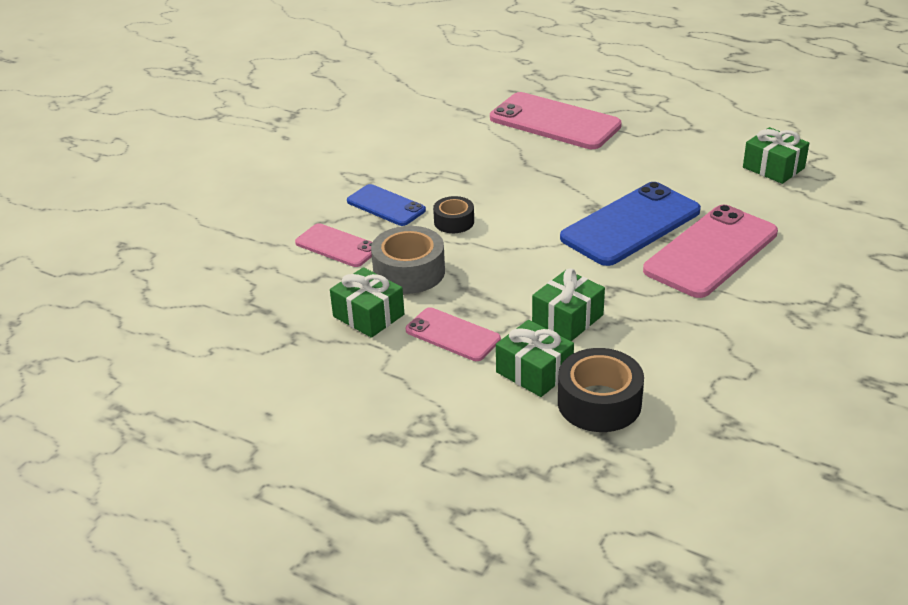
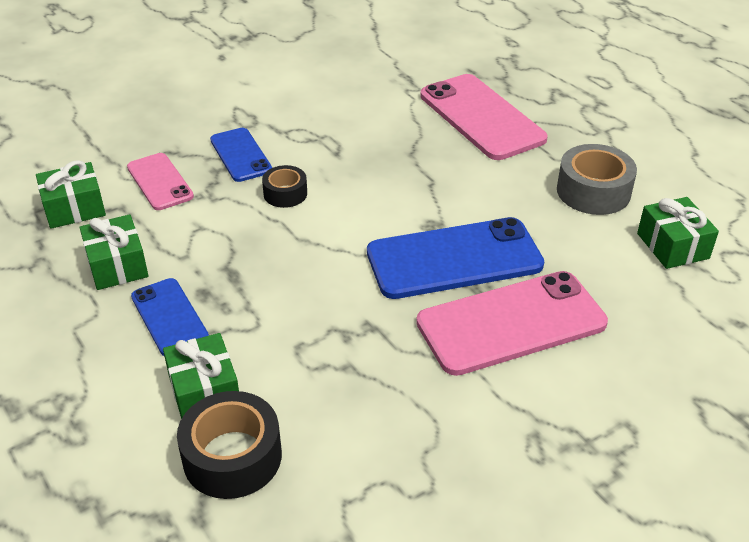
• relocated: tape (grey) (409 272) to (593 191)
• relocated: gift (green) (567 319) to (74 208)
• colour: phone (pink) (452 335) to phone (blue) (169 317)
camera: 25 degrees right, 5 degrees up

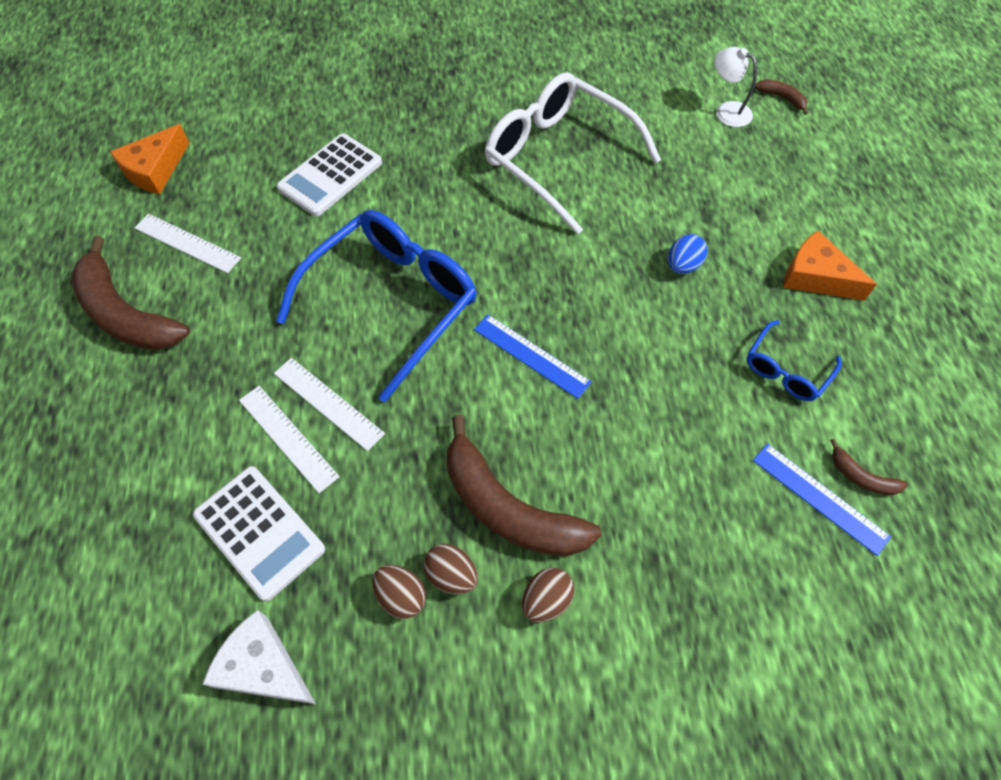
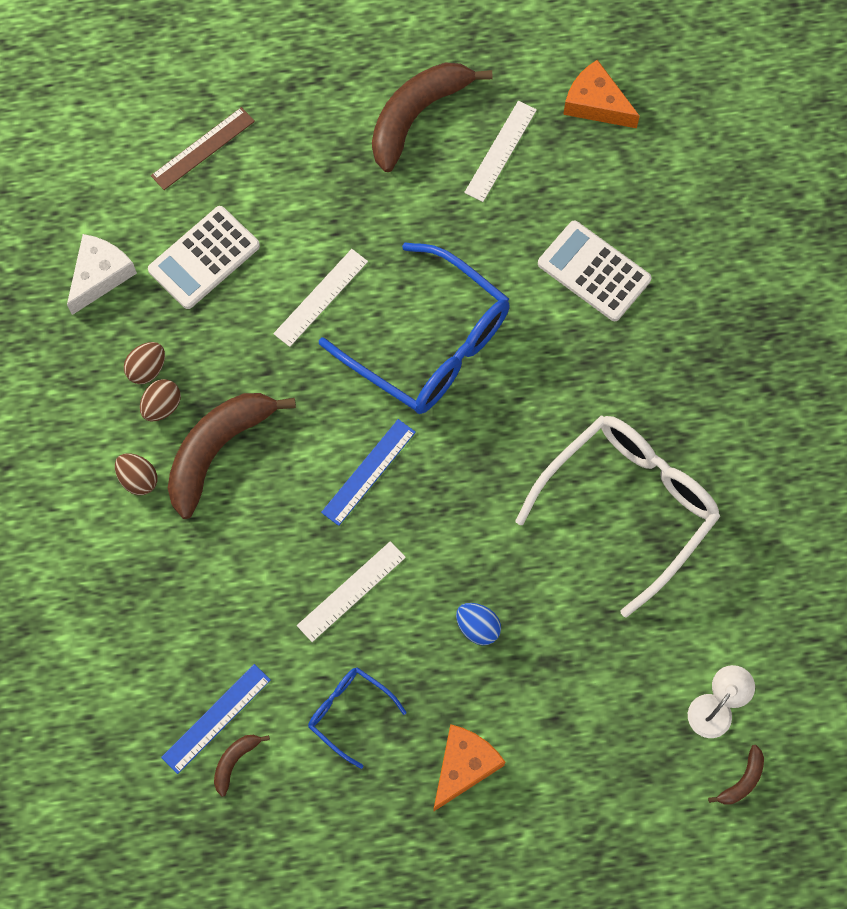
• appeared: ruler (brown) (203 148)
• relocated: ruler (white) (288 438) to (351 591)
camera: 90 degrees right, 10 degrees up

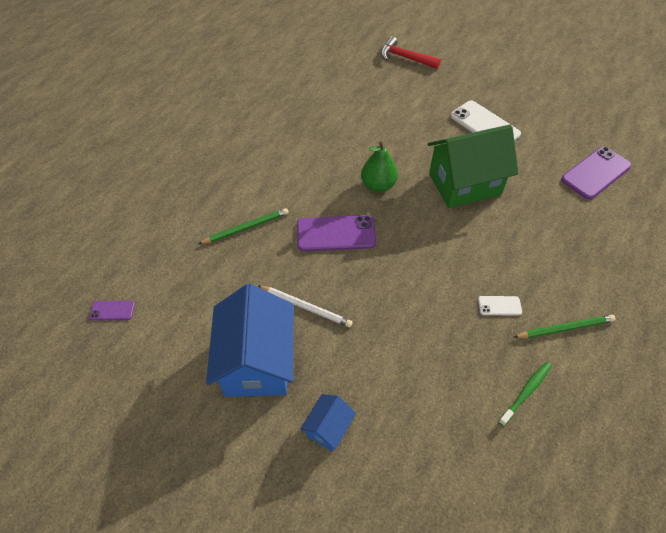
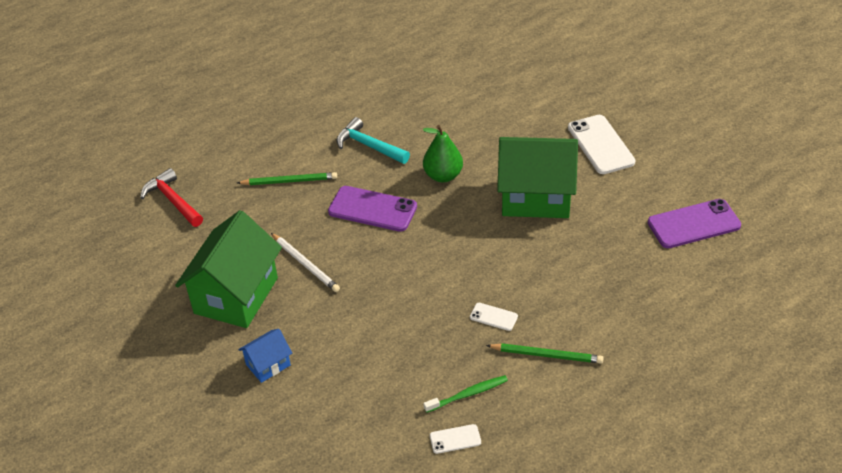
• missing: phone (purple) (112 311)
• appeared: hammer (turquoise) (369 146)
• appeared: phone (white) (455 439)
• relocated: hammer (red) (405 58) to (173 201)
• colour: house (blue) (257 362) to house (green) (236 295)
camera: 25 degrees right, 10 degrees down

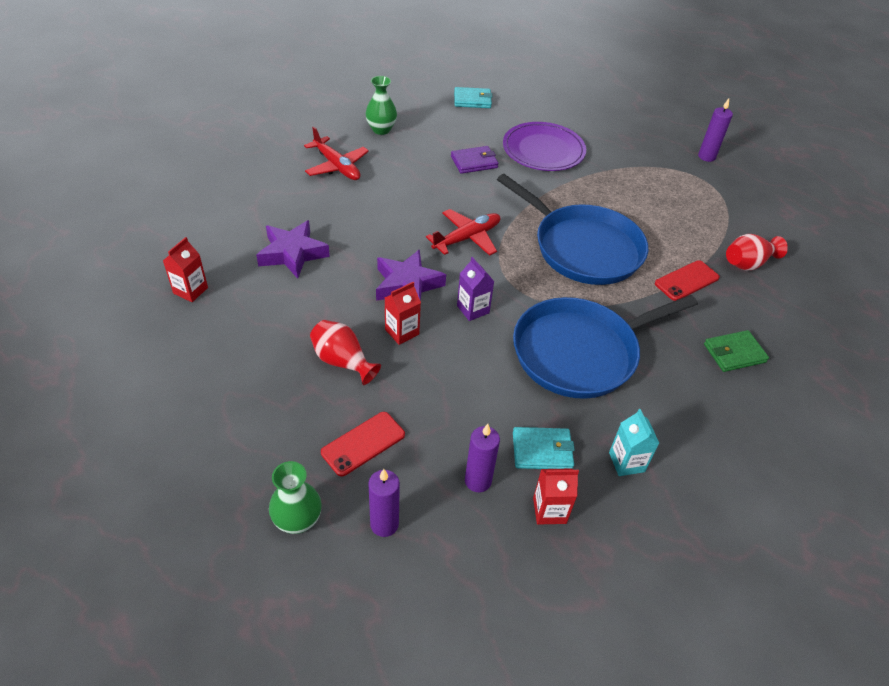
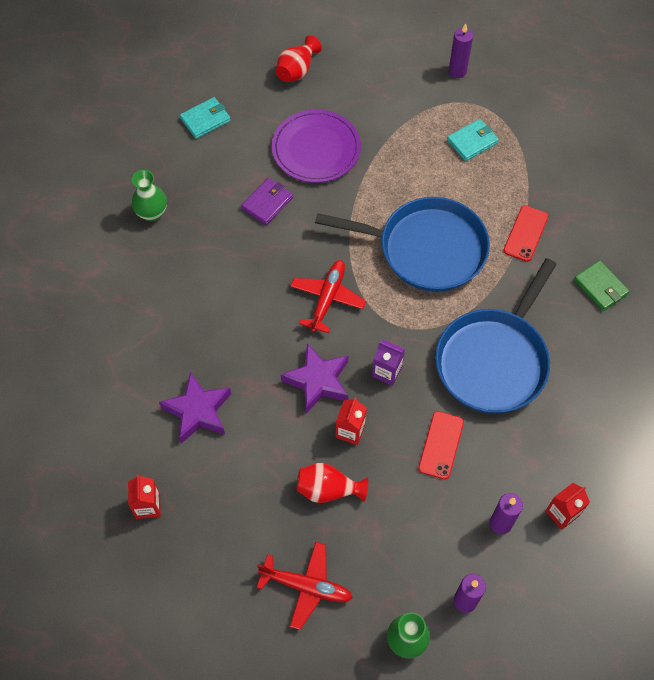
• missing: carton (turquoise) (626 462)
• relocated: plane (red) (336 166) to (306 586)
• relocated: phone (red) (363 443) to (441 445)
• relocated: wallet (turquoise) (542 450) to (472 142)
• relocated: vase (red) (748 263) to (297 70)
• spun: wallet (green) (734 353) = (600 287) 75 degrees counterclockwise
camera: 30 degrees left, 15 degrees up

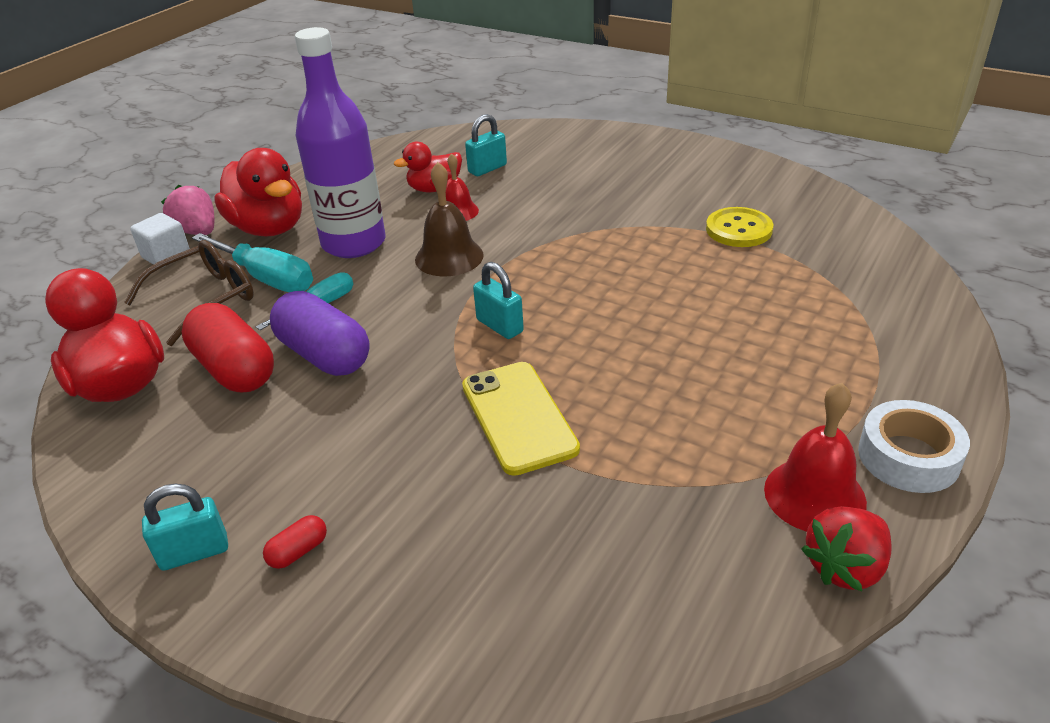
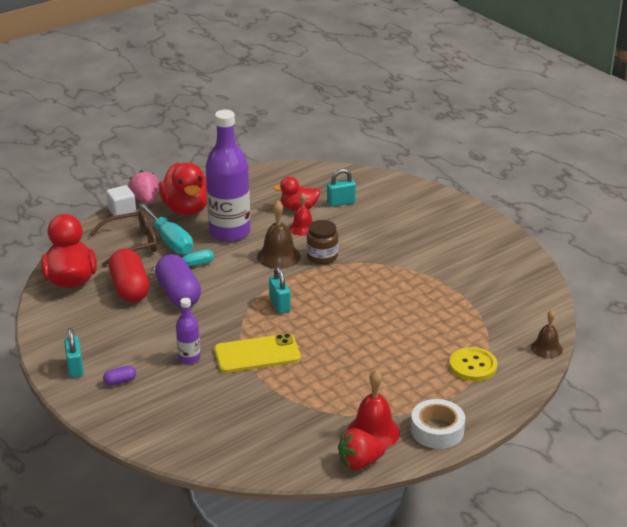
• appeared: bottle (purple) (189 358)
• appeared: jar (brown) (322 257)
• appeared: bell (brown) (546 348)
• relocated: button (yellow) (738 229) to (473 366)
• colour: capsule (red) (298 551) to capsule (purple) (120 381)
• spun: padlock (turquoise) (194 552) = (75 368) 75 degrees clockwise
• spun: phone (yellow) (518 417) = (257 354) 75 degrees clockwise
camera: 20 degrees right, 5 degrees down

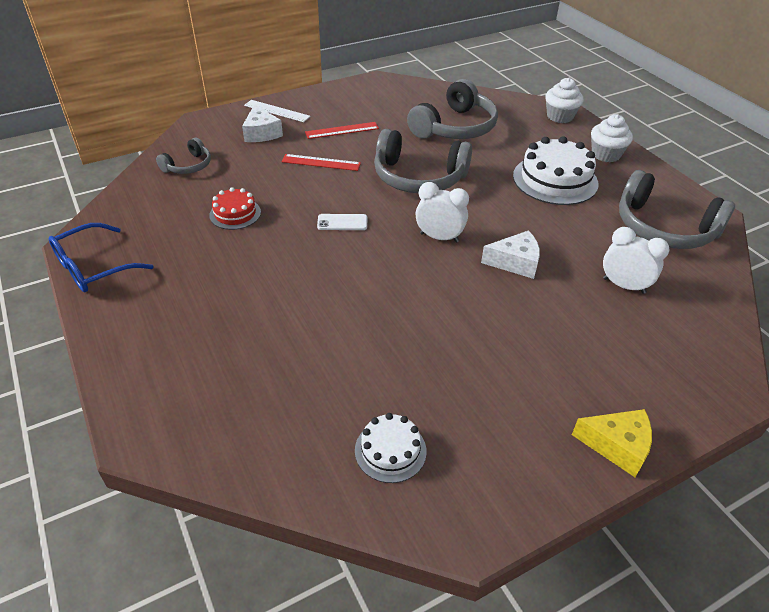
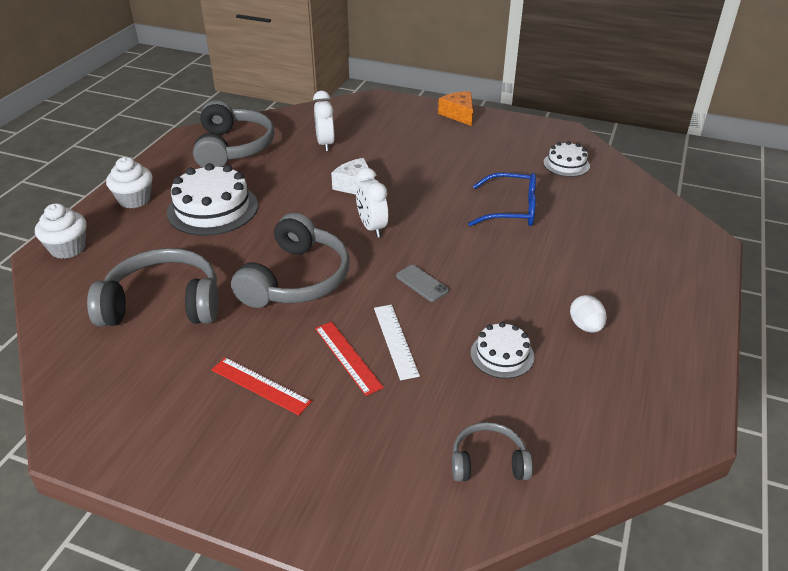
• missing: cheese (white) (261 133)
• appeared: egg (white) (585 326)
• relocated: glasses (blue) (93 268) to (512 210)
• relocated: ruler (white) (276 111) to (396 340)
• colour: cake (red) (235 213) to cake (white) (502 355)
• colour: phone (white) (342 222) to phone (grey) (421 283)
• colour: cheese (yellow) (617 446) to cheese (orange) (459 114)
• spun: headphones (grey) (418 177) = (296 279) 45 degrees clockwise
camera: 130 degrees left, 5 degrees down

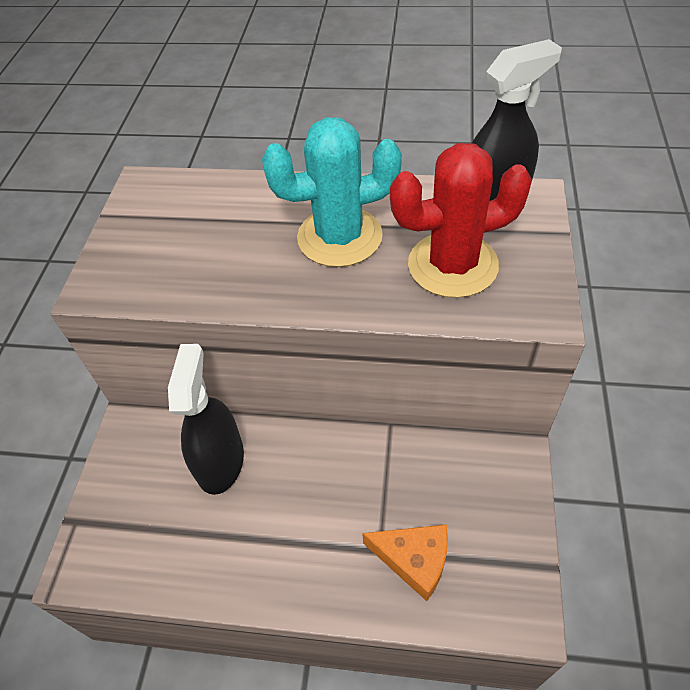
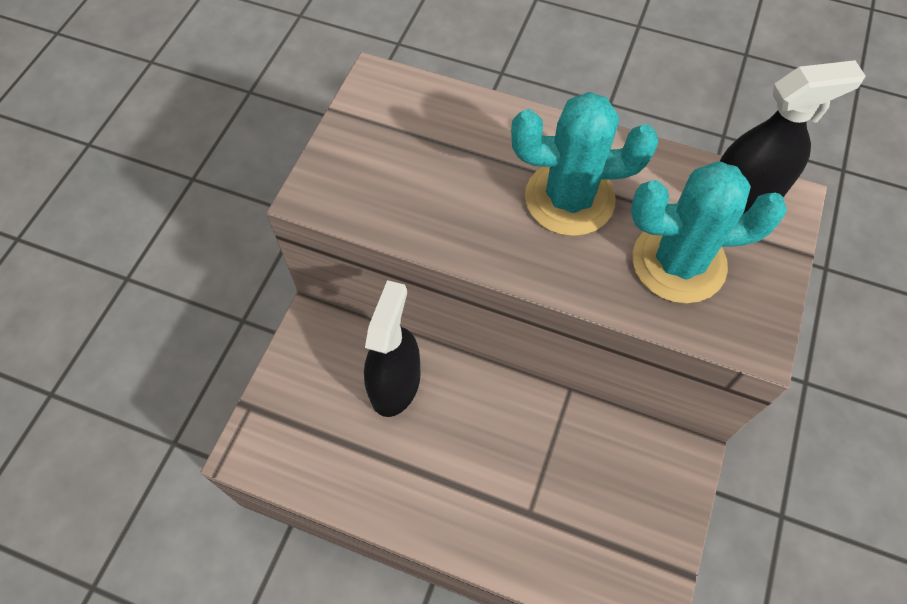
• missing: cheese (orange) (414 560)
• colour: cactus (red) (452 265) to cactus (turquoise) (678 262)
camera: 10 degrees right, 10 degrees up

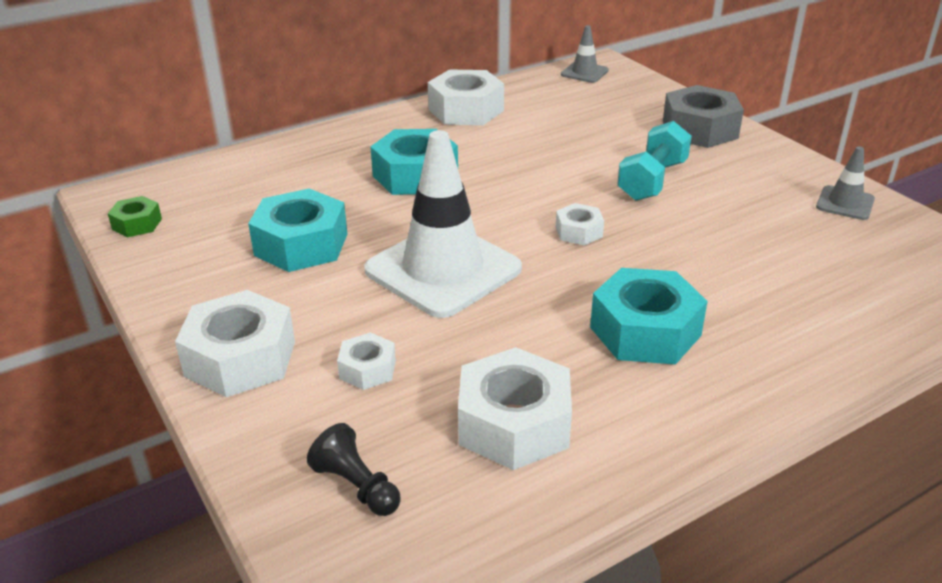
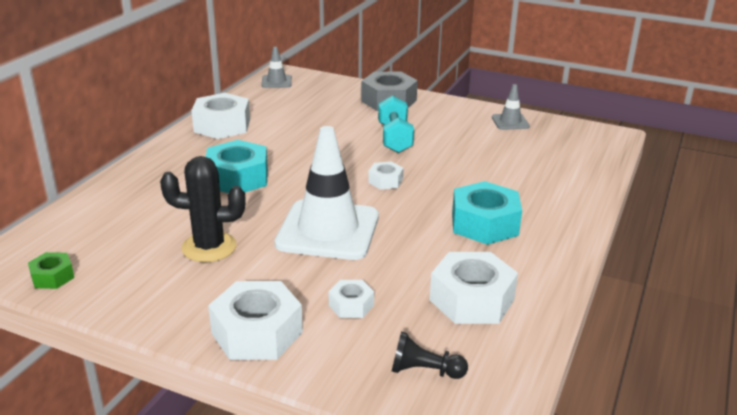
• exchanged: nut (turquoise) (301 244) to cactus (black) (209 247)
camera: 35 degrees left, 5 degrees down

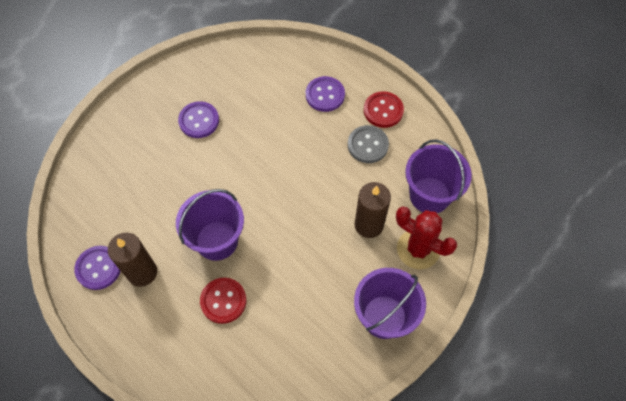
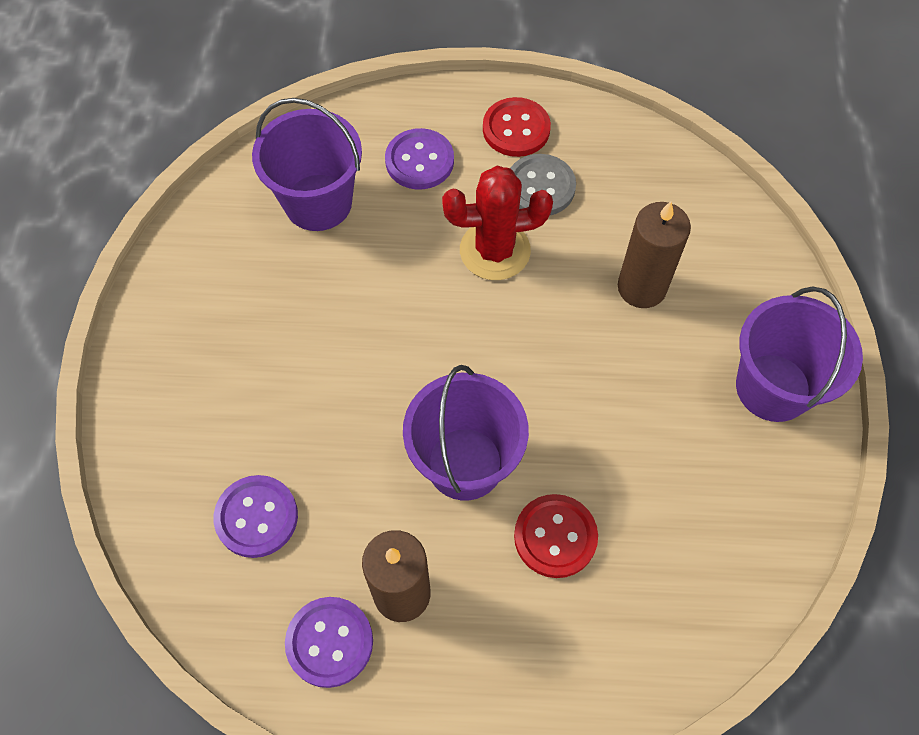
• relocated: button (purple) (199 121) to (256 517)
• relocated: cactus (red) (418 249) to (495 250)
• relocated: bucket (purple) (429 195) to (318 202)
camera: 40 degrees left, 0 degrees up

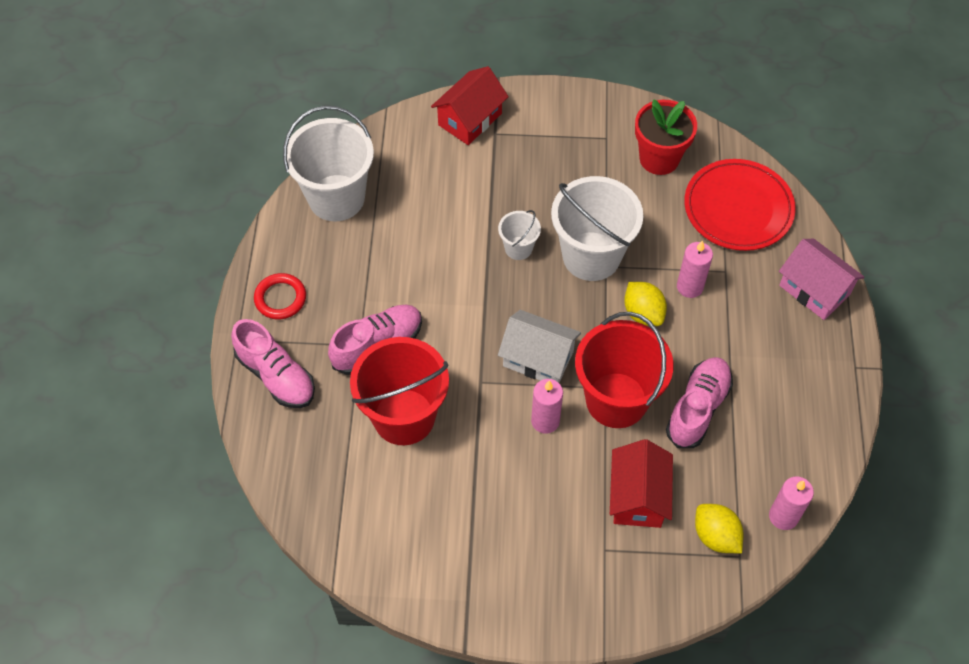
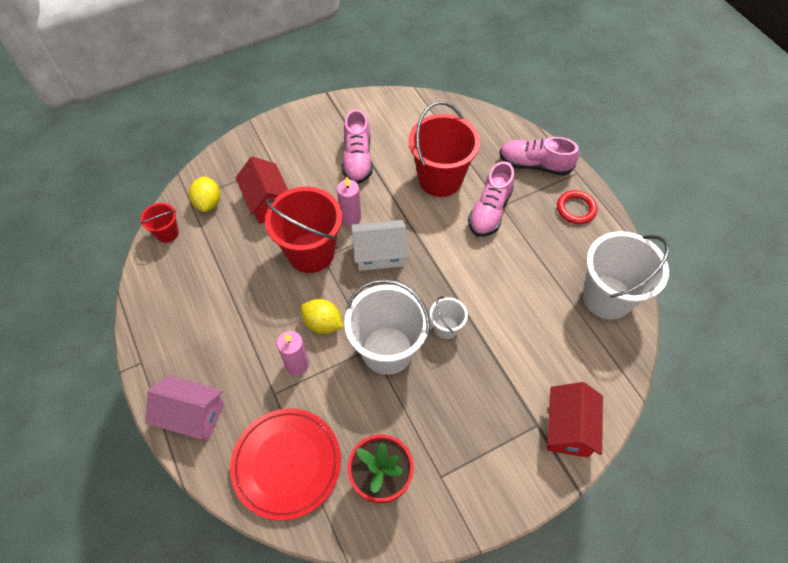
• relocated: shoe (pink) (697 408) to (357 159)
• exchanged: candle (pink) (783 516) to bucket (red) (167 233)
• spun: lemon (yellow) (715 536) = (208 203) 60 degrees clockwise
camera: 150 degrees right, 0 degrees up

